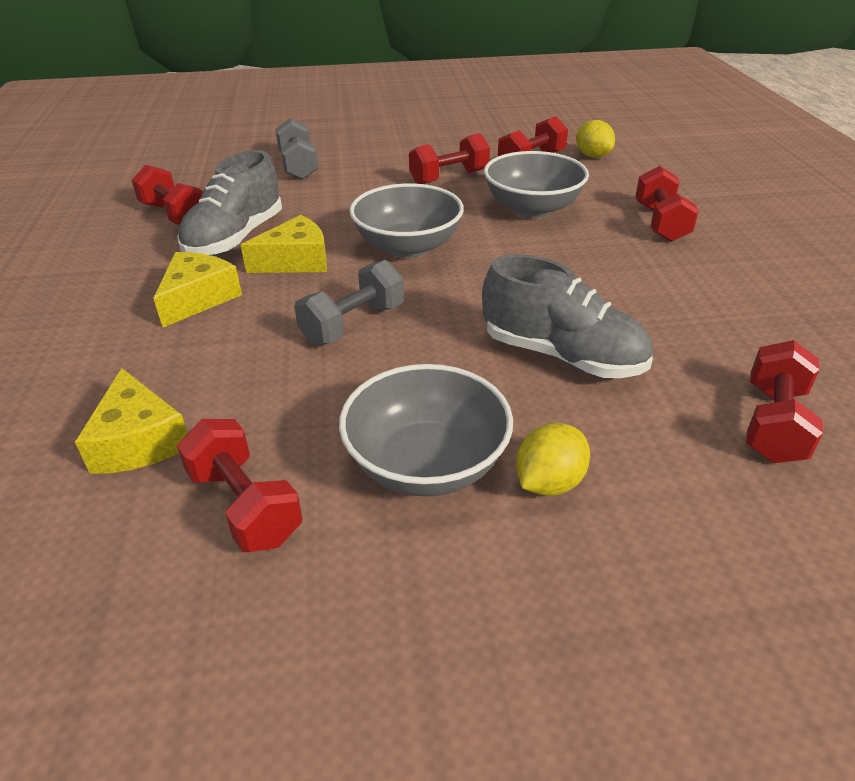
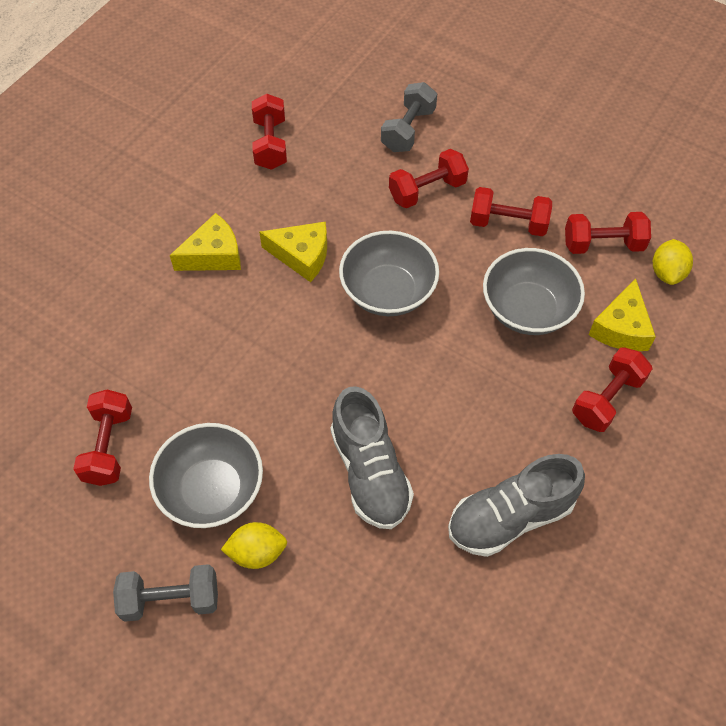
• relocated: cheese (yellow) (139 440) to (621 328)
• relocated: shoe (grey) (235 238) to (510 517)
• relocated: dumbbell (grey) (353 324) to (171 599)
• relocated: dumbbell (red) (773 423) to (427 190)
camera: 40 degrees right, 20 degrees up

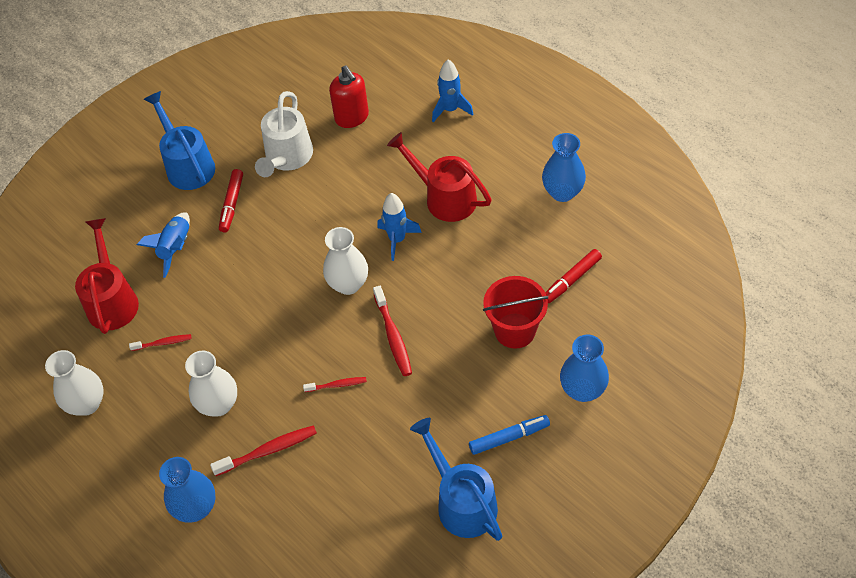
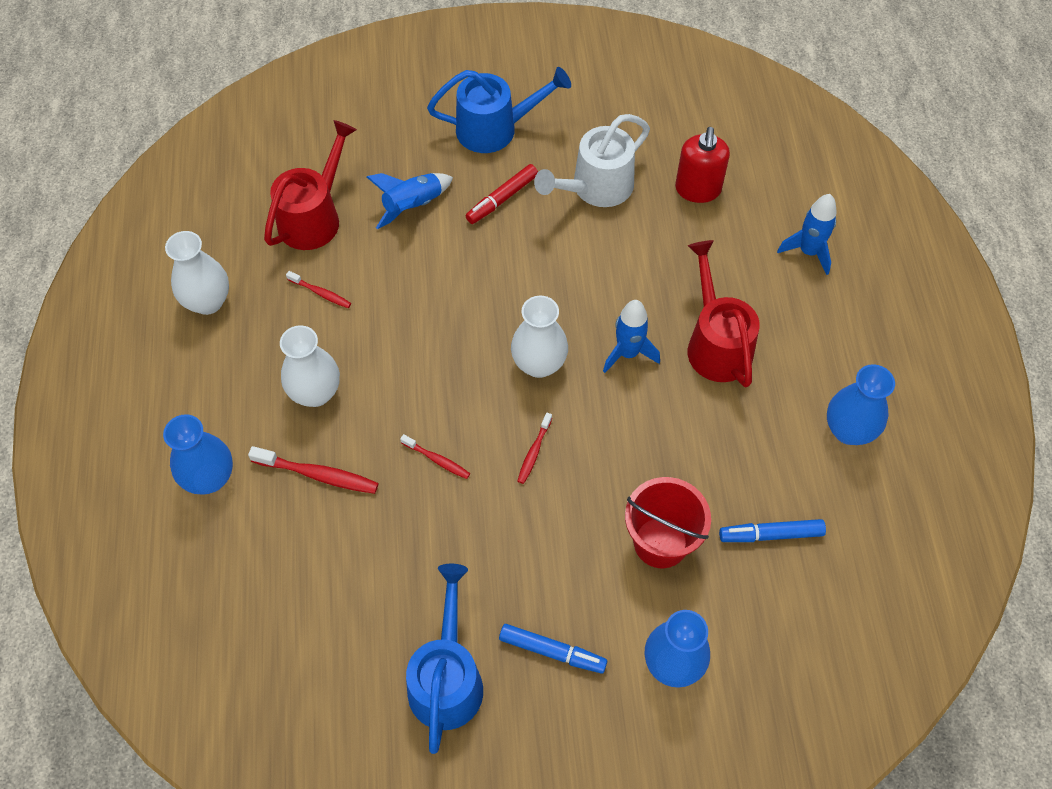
• colour: marker (red) (571 279) to marker (blue) (770 534)
• spun: watering can (blue) (187 165) = (496 128) 75 degrees clockwise
• size: toothbrush (red) (393 336) = (534 452) x0.60
camera: 35 degrees right, 5 degrees up

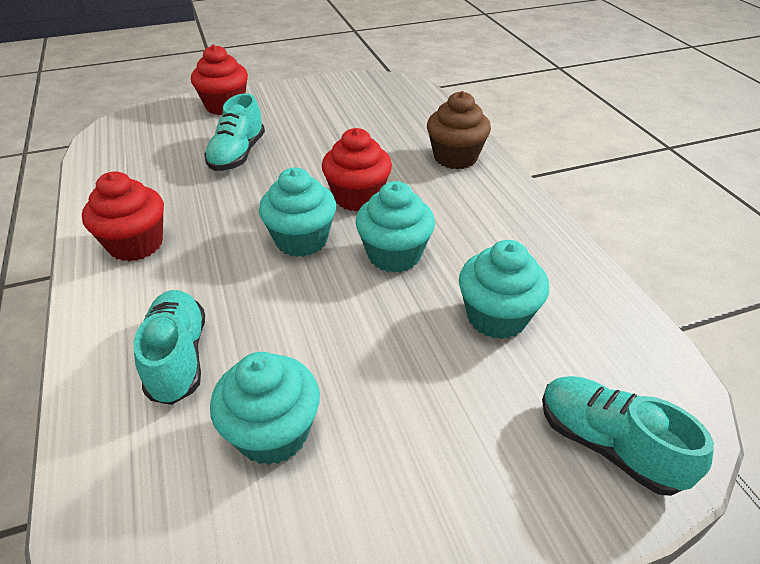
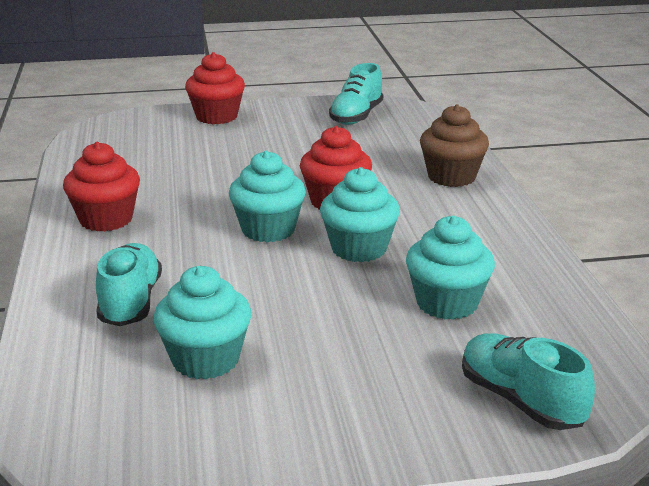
• relocated: shoe (turquoise) (237 155) to (356 116)
camera: 10 degrees right, 15 degrees down

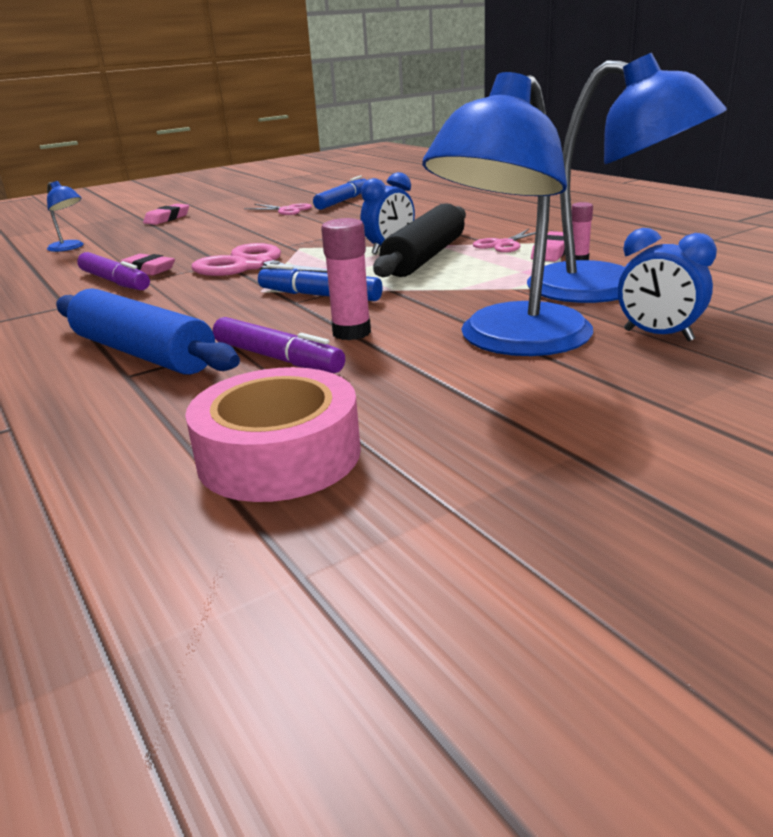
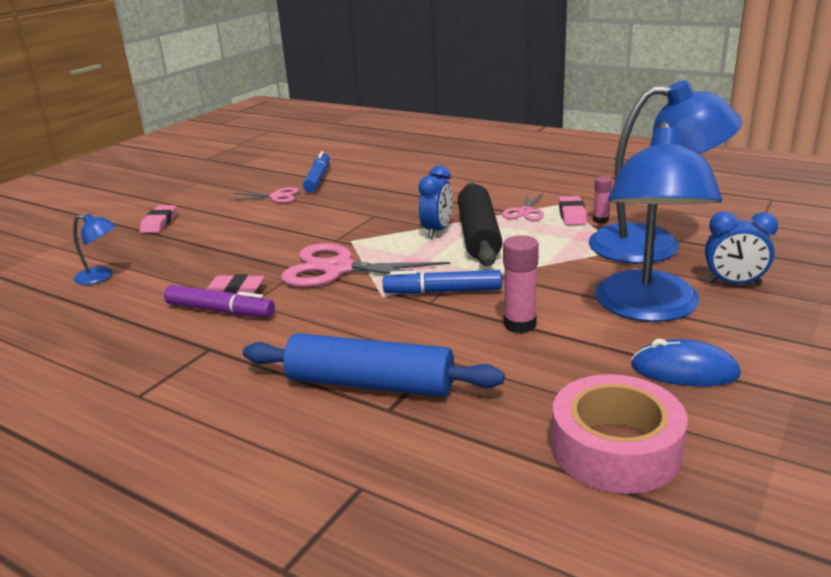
• missing: marker (purple) (277 358)
• appeared: mouse (blue) (684 370)
camera: 25 degrees left, 0 degrees up

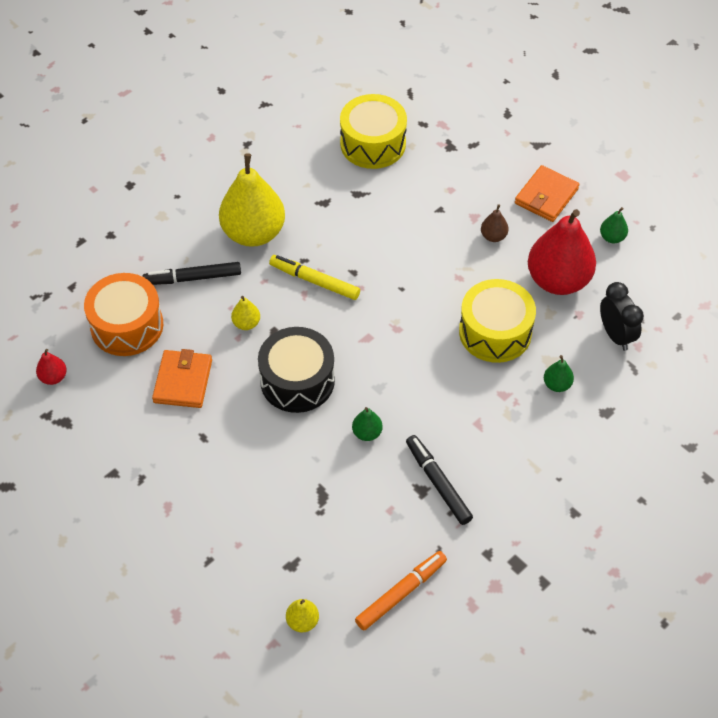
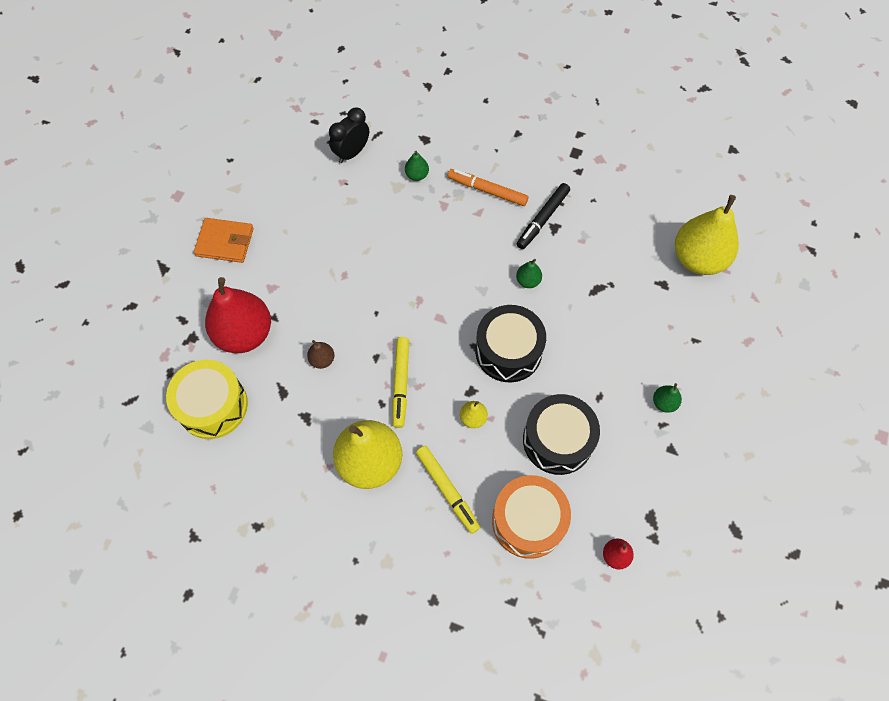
• missing: drum (yellow) (495 332)
• relocated: marker (orange) (401 593) to (487 191)
• relocated: pear (brown) (493 236) to (322 360)
• relocated: pear (red) (558 280) to (245 334)
• relocated: pear (green) (612 237) to (664 403)
• exchanged: wallet (orange) (183 381) to drum (black) (557 440)
• colour: marker (black) (193 278) to marker (yellow) (447 490)
• size: pear (yellow) (302 621) = (698 259) x2.37
camera: 115 degrees left, 10 degrees up

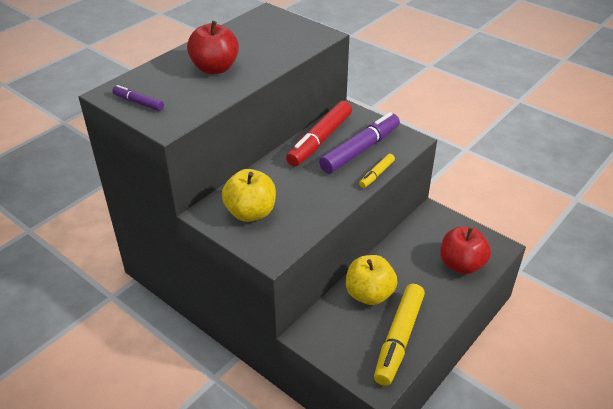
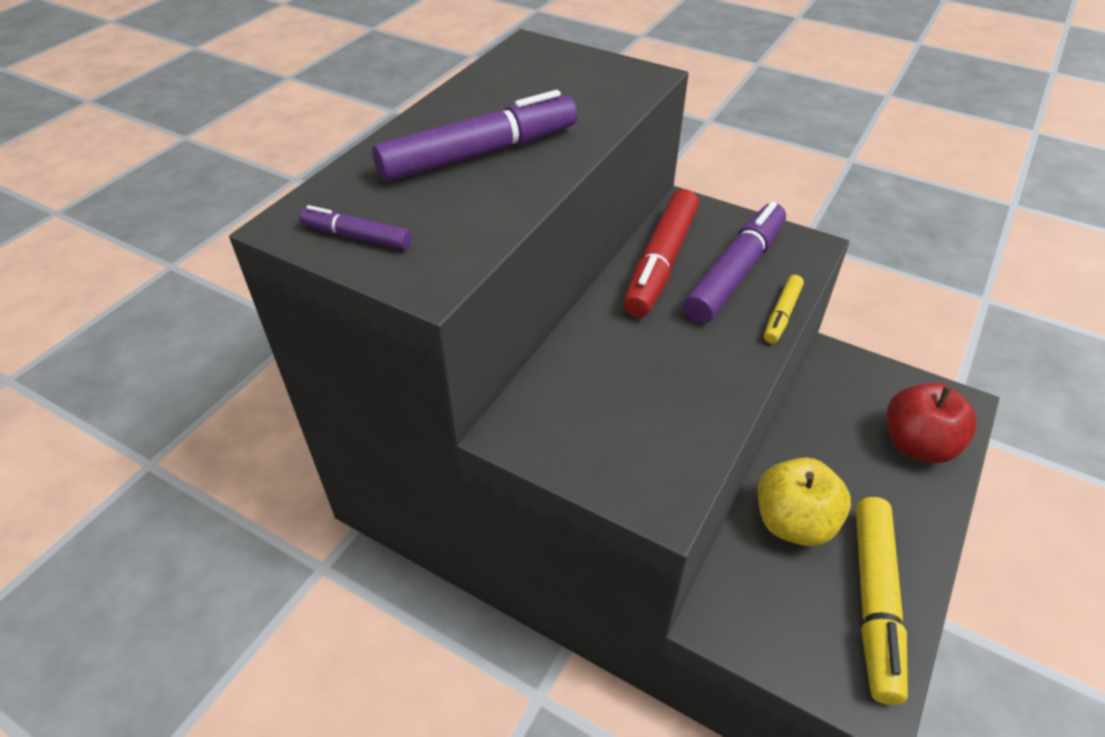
• missing: apple (yellow) (250 213)
• exchanged: apple (red) (215 68) to marker (purple) (480 154)
camera: 10 degrees left, 5 degrees up

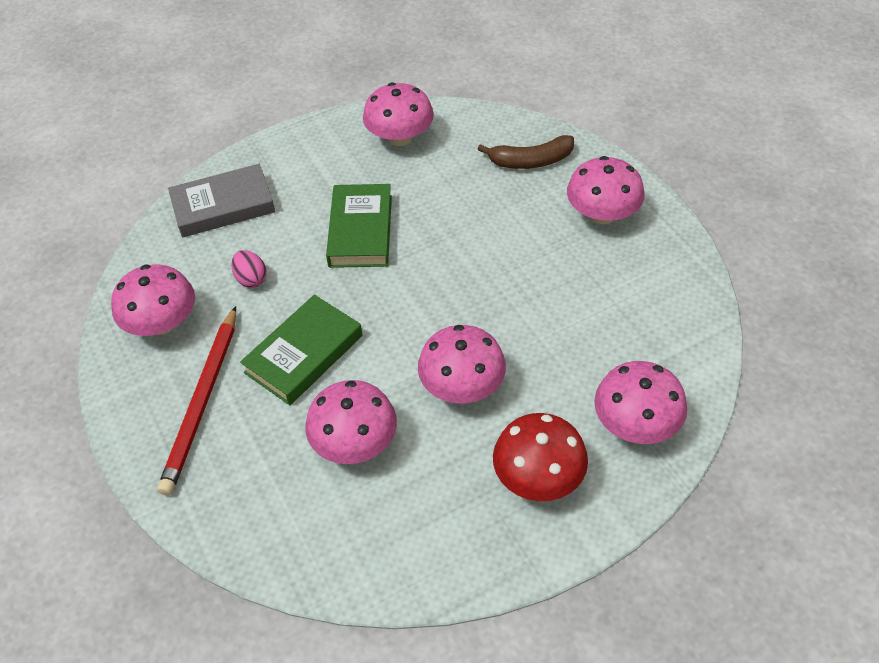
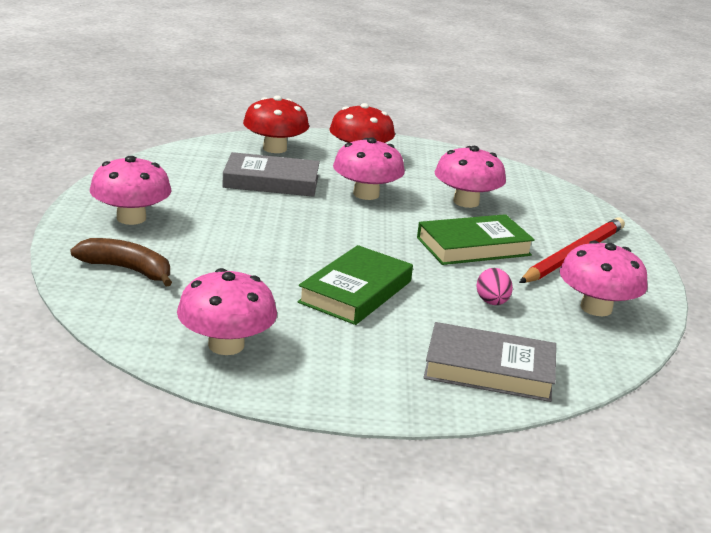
• appeared: book (grey) (271 181)
• colour: mushroom (pink) (636 423) to mushroom (red) (275 148)
camera: 155 degrees left, 25 degrees down

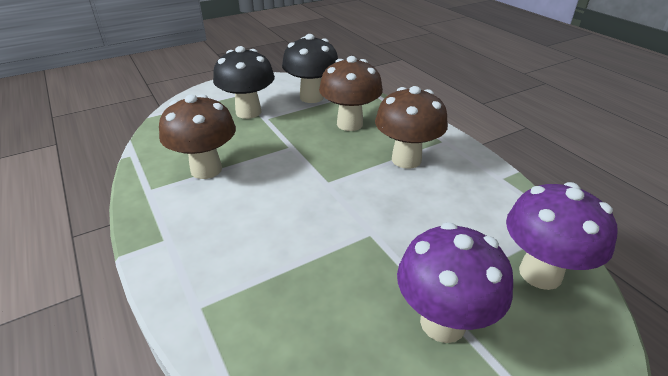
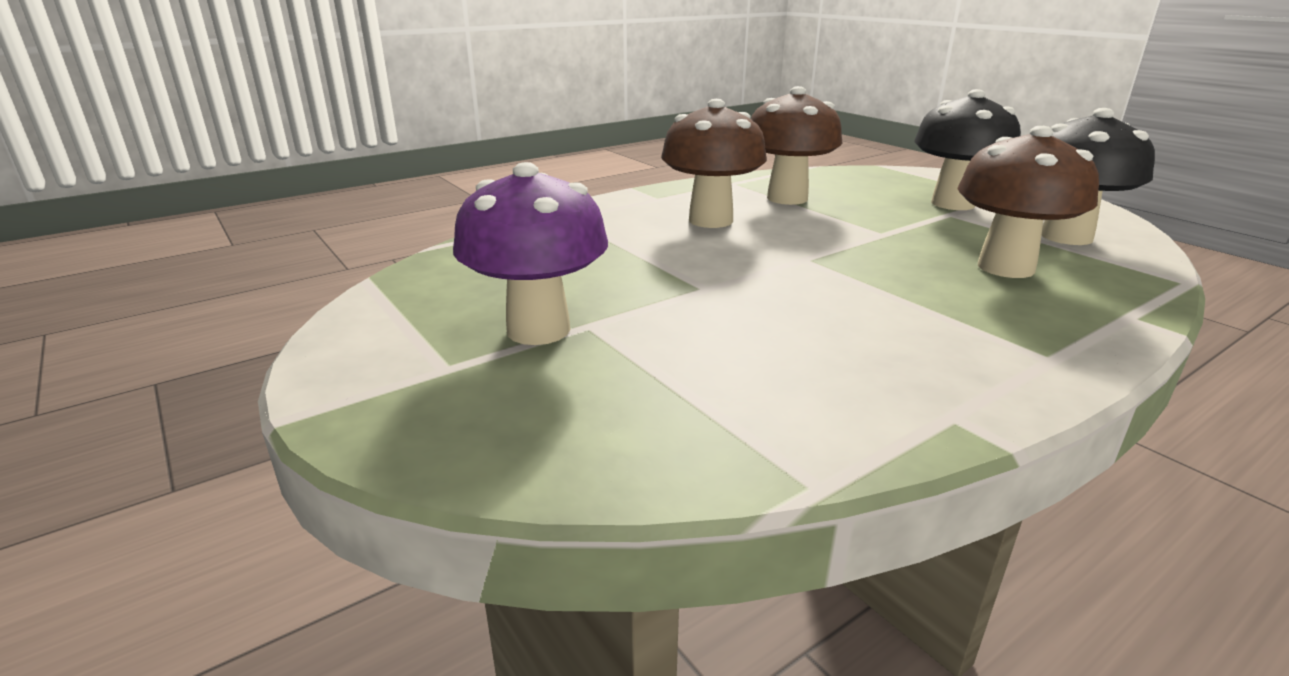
• missing: mushroom (purple) (540 273)
• relocated: mushroom (brown) (406 159) to (710 220)
camera: 85 degrees right, 10 degrees down

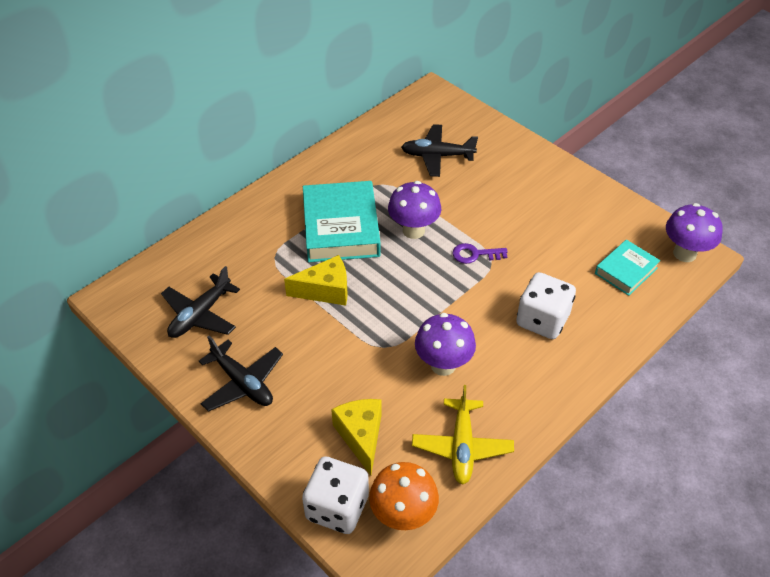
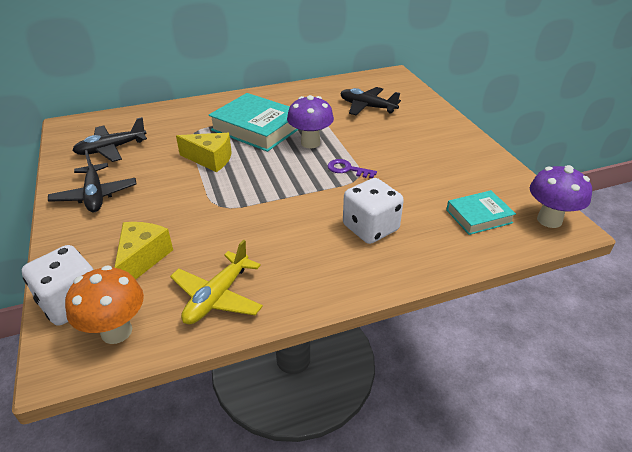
• missing: mushroom (purple) (443 365)
• spun: book (turquoise) (341 227) = (257 128) 75 degrees counterclockwise
camera: 25 degrees right, 10 degrees down

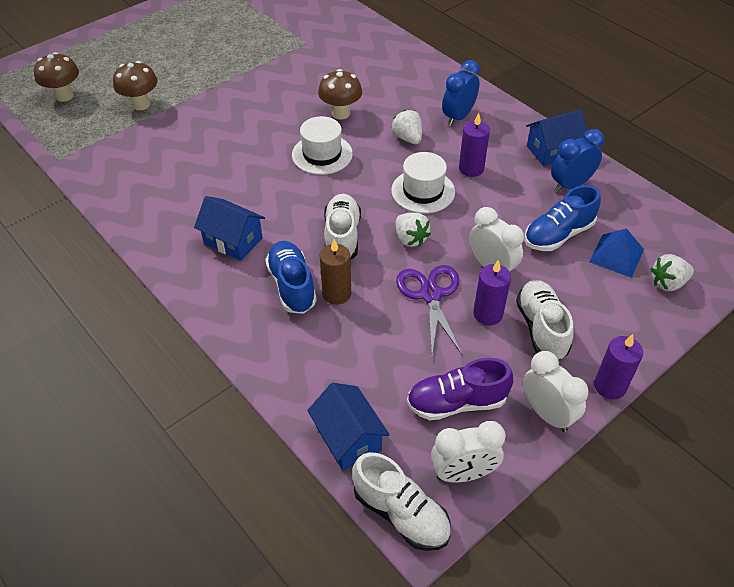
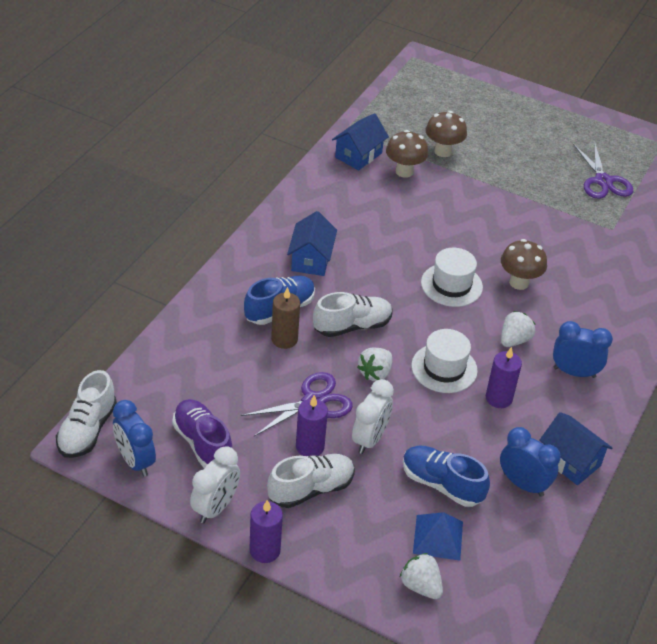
• appeared: scissors (purple) (603 181)
• relocated: mushroom (brown) (64 96) to (404 171)
• relocated: house (blue) (348 438) to (358 155)
• colour: clock (white) (463 473) to clock (blue) (135 461)
camera: 65 degrees right, 5 degrees down

